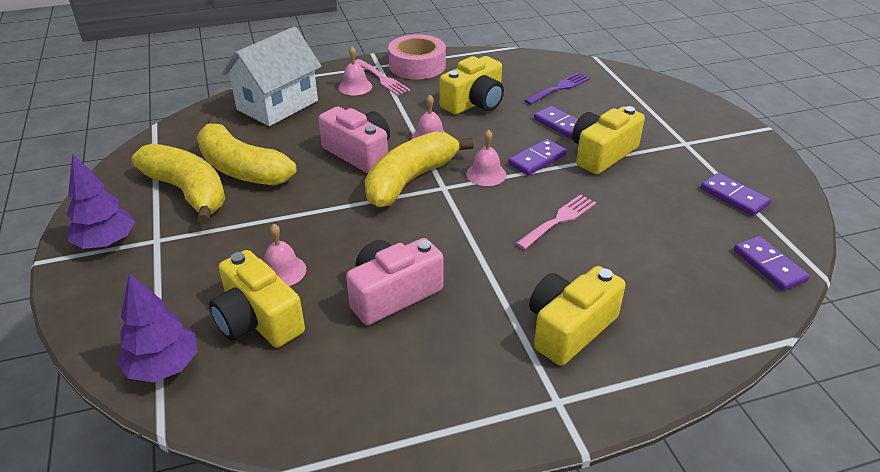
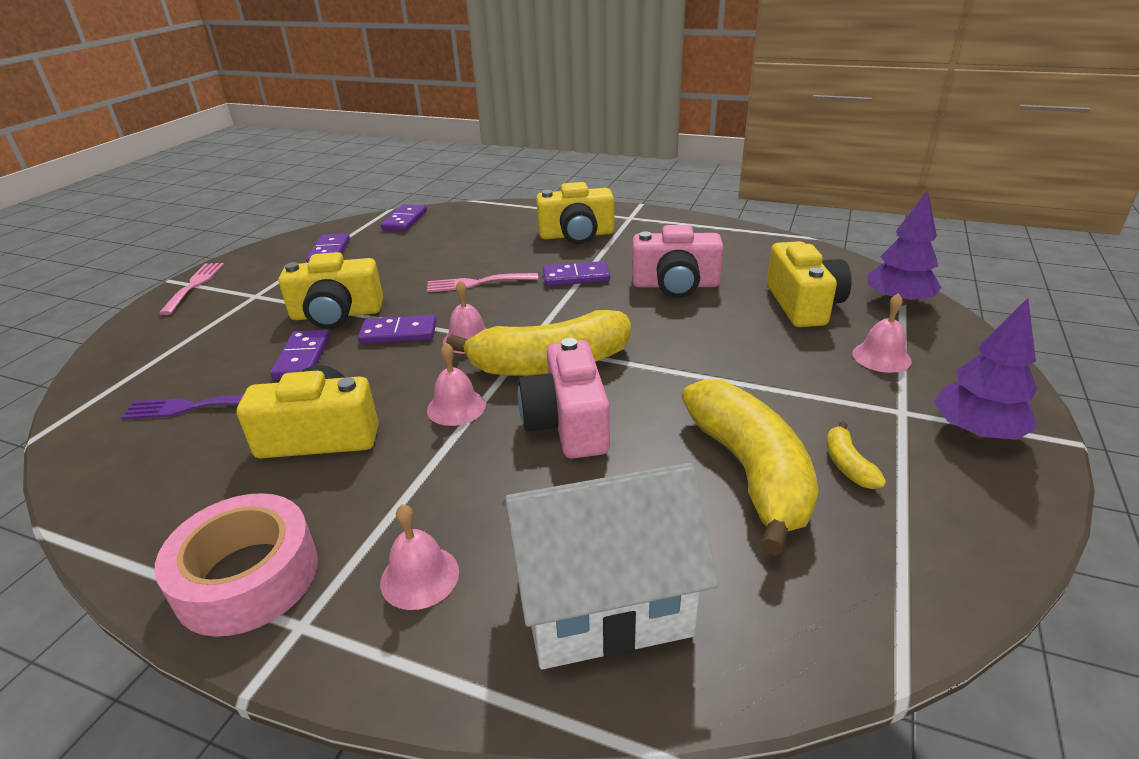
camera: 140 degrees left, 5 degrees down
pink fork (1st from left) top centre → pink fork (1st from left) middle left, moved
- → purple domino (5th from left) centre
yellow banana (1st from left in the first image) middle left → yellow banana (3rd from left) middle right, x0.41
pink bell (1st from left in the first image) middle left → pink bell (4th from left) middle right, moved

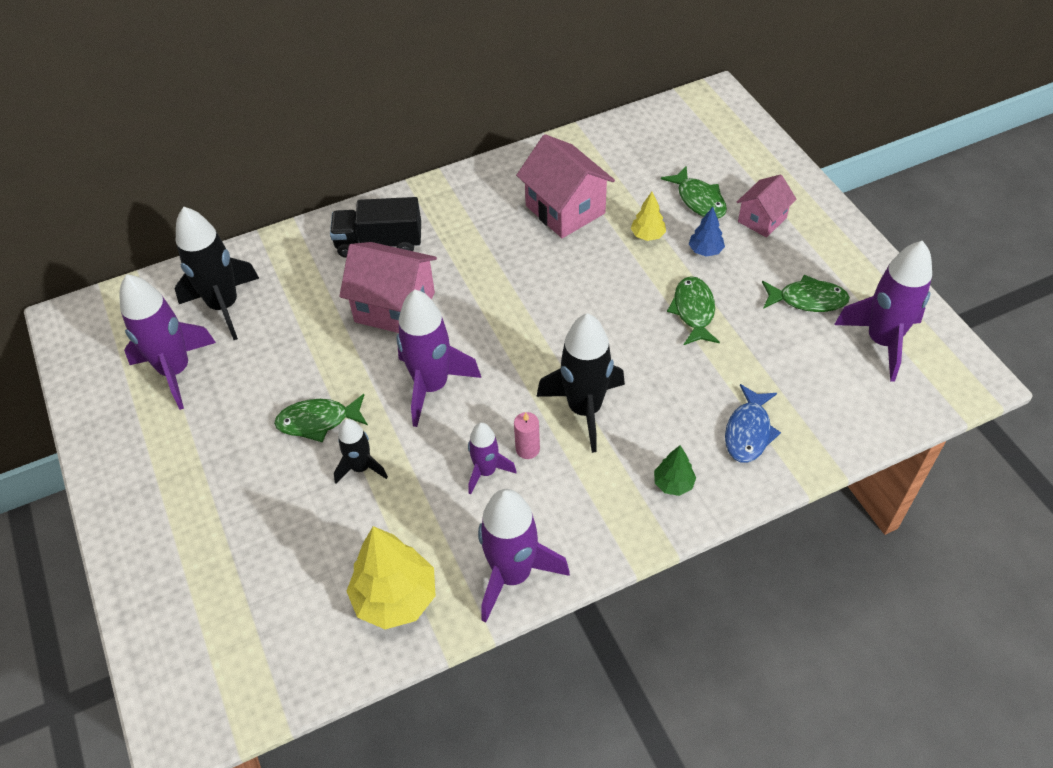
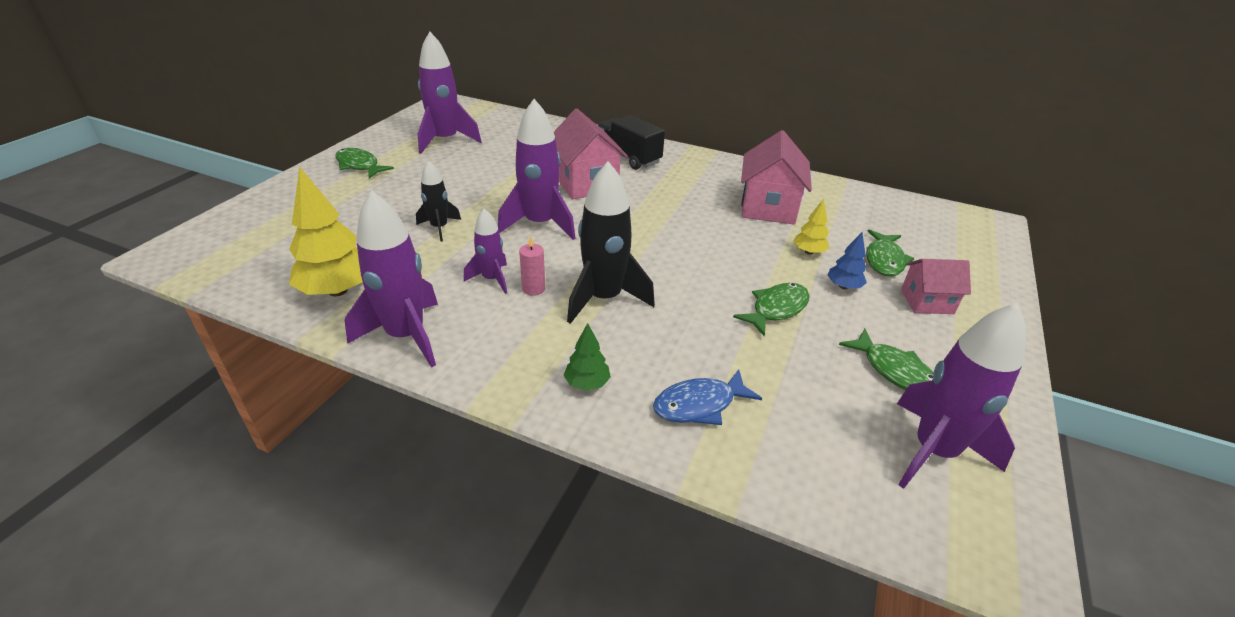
camera: 45 degrees right, 15 degrees down
green fish (1st from left) middle left → green fish (1st from left) top left, moved
black rocket (1st from left) middle left → -

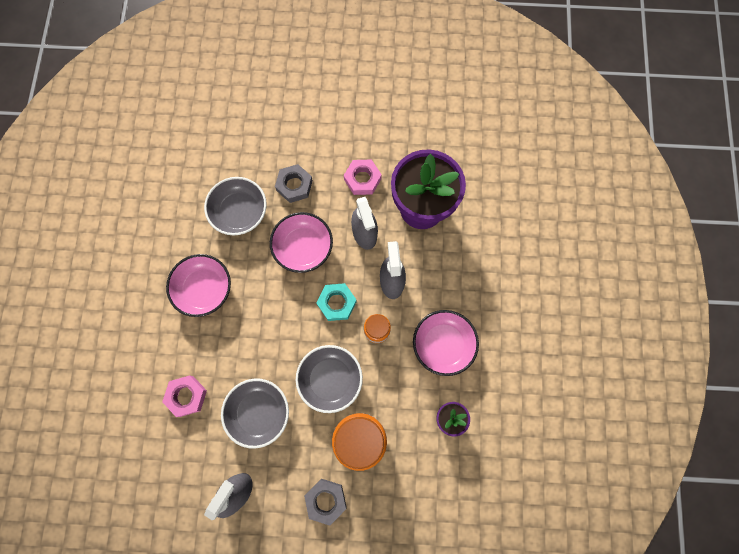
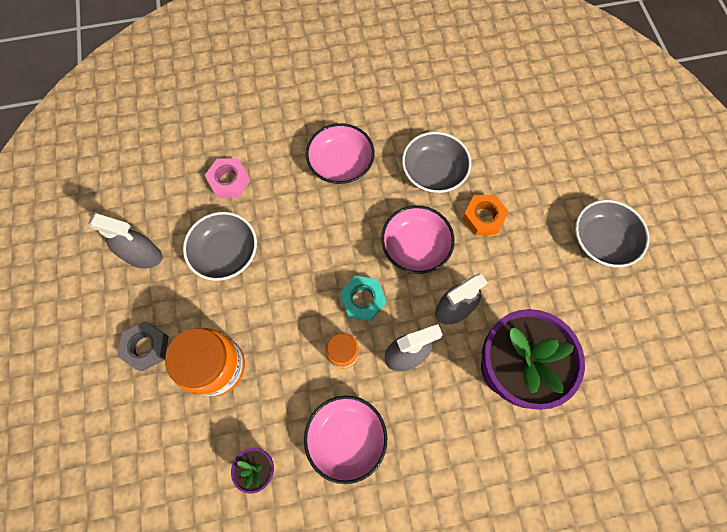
camera: 75 degrees right, 5 degrees down
grey nut (1st from left) top centre → orange nut middle right
grey bowl (3rd from left) bottom centre → grey bowl (3rd from left) middle right, moved
pink nut (2nd from left) top centre → -

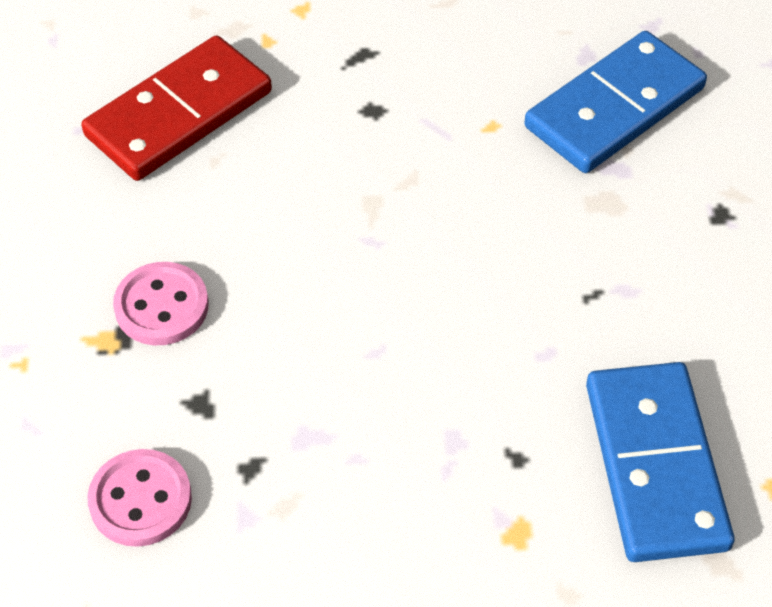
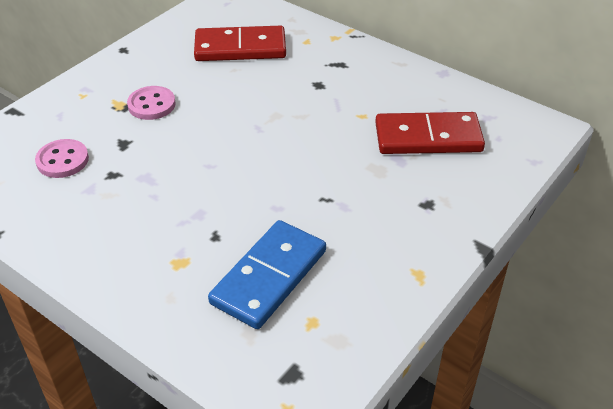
camera: 40 degrees right, 10 degrees down
blue domino (1st from left) top right → red domino (2nd from left) top right

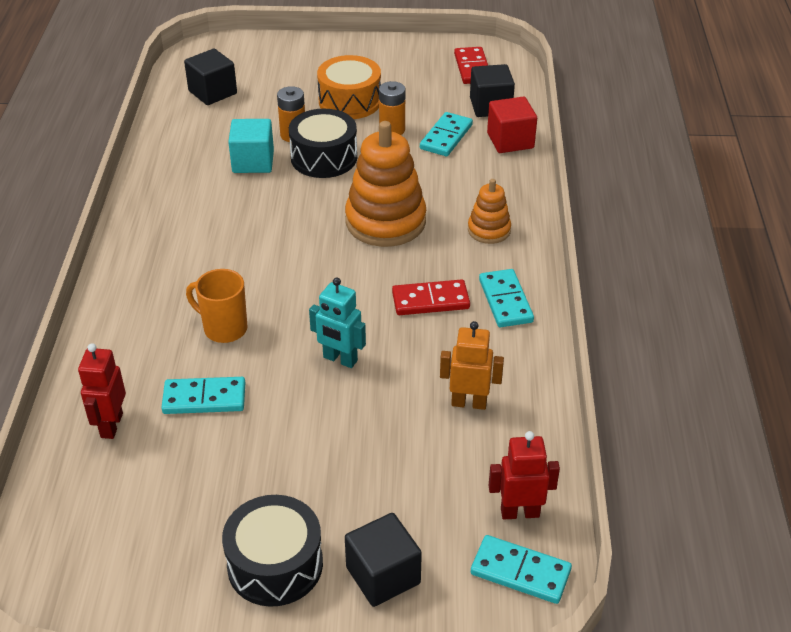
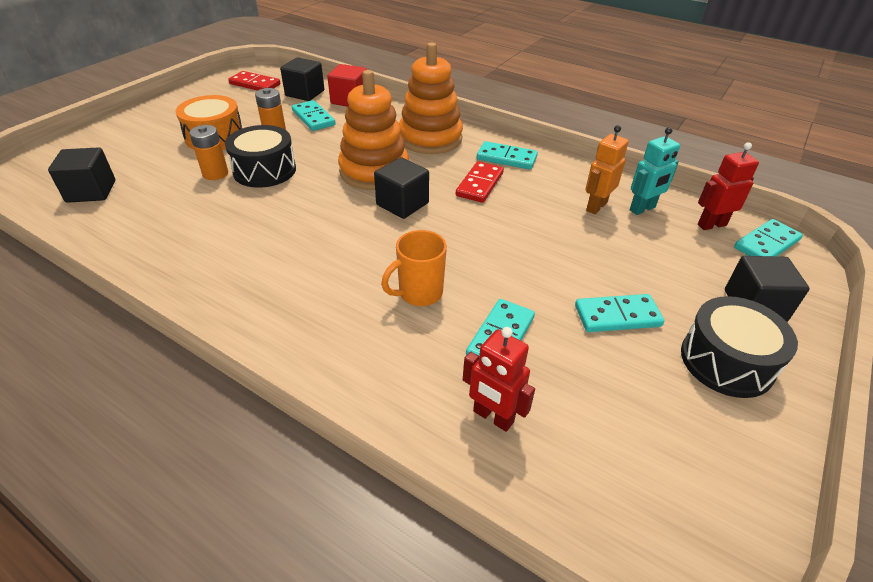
camera: 60 degrees left, 0 degrees up
- → black cube (3rd from left) top centre
orange stacking toy (2nd from left) centre → orange stacking toy (2nd from left) top centre, x1.89
- → turquoise domino (4th from left) middle right
turquoise robot centre → turquoise robot top right, moved
red robot (2nd from left) bottom centre → red robot (2nd from left) top right, 45 degrees clockwise
turquoise cube top left → -

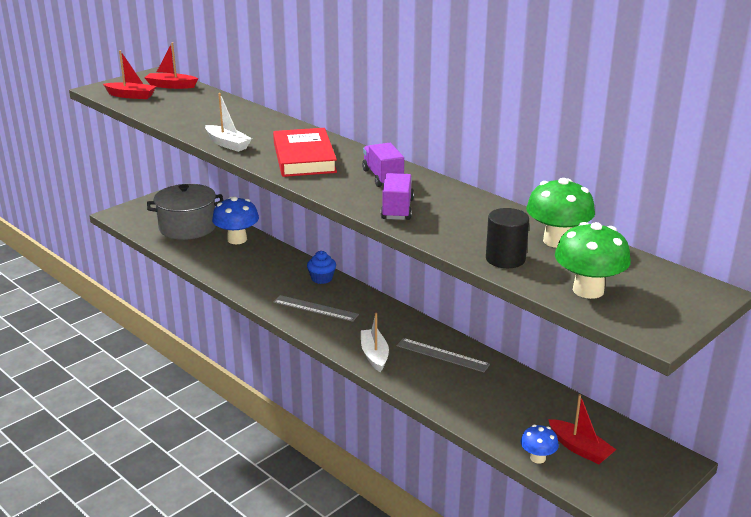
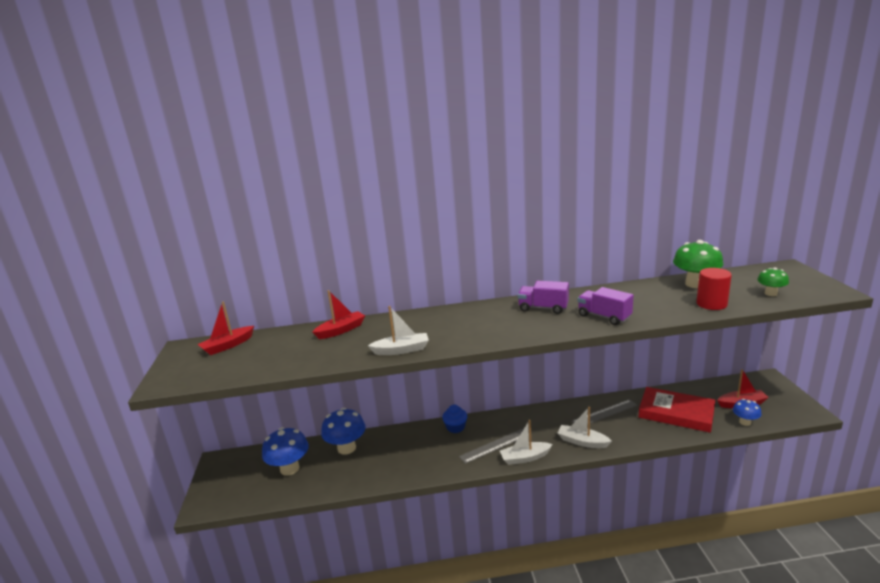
camera: 50 degrees left, 5 degrees down
grey pot middle left → blue mushroom (1st from left) bottom left
red boat (1st from left in the first image) top left → red boat (2nd from left) centre, moved
- → white boat (2nd from left) bottom centre
red book top centre → red book bottom right, moved
black cylinder middle right → red cylinder middle right
green mushroom (2nd from left) middle right, x0.57

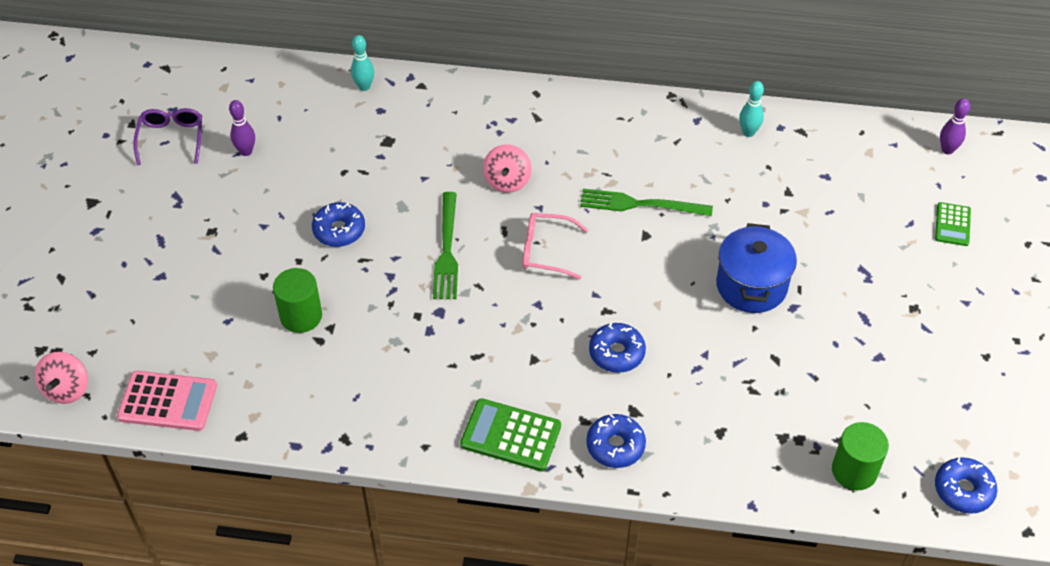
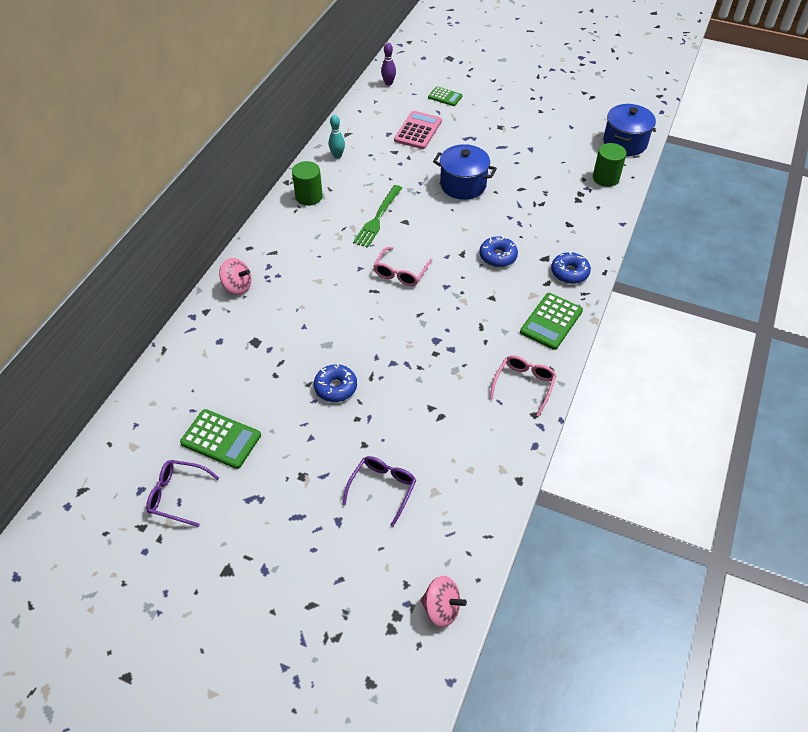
camera: 75 degrees left, 0 degrees up
purple bowling pin (1st from left) top left → green calculator (1st from left) middle left
pink spinning top (2nd from left in the first image) top centre → pink spinning top (1st from left) middle left, moved
green cylinder (1st from left) middle left → green cylinder (1st from left) top centre, moved
- → purple glasses (2nd from left) bottom centre
pink calculator bottom left → pink calculator top centre, moved
- → pink glasses (2nd from left) centre
blue donut (4th from left) bottom right → blue pot (2nd from left) top right
turquoise bowling pin (1st from left) top centre → -
green fork (1st from left) centre → -

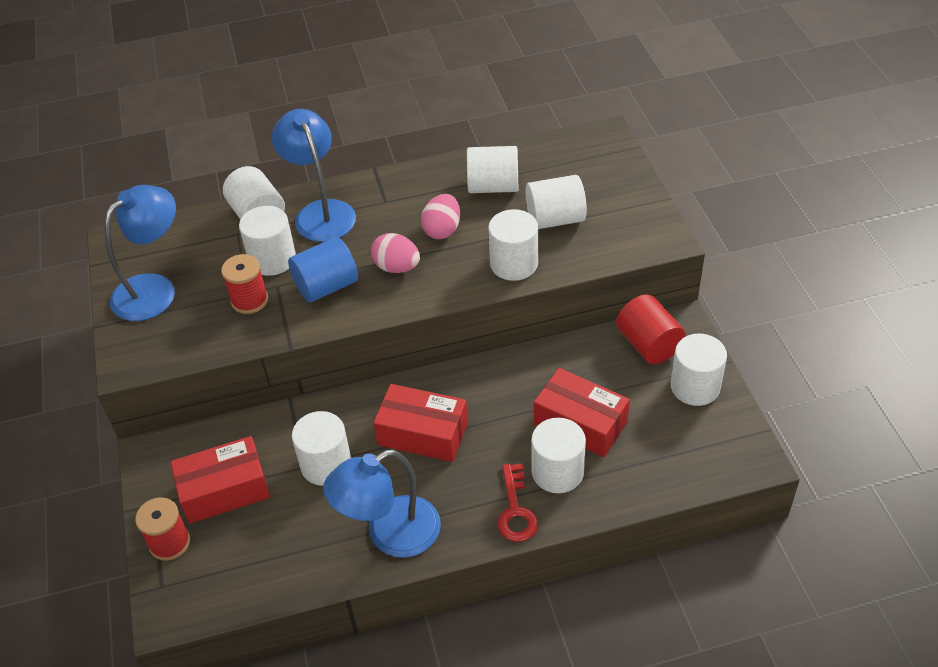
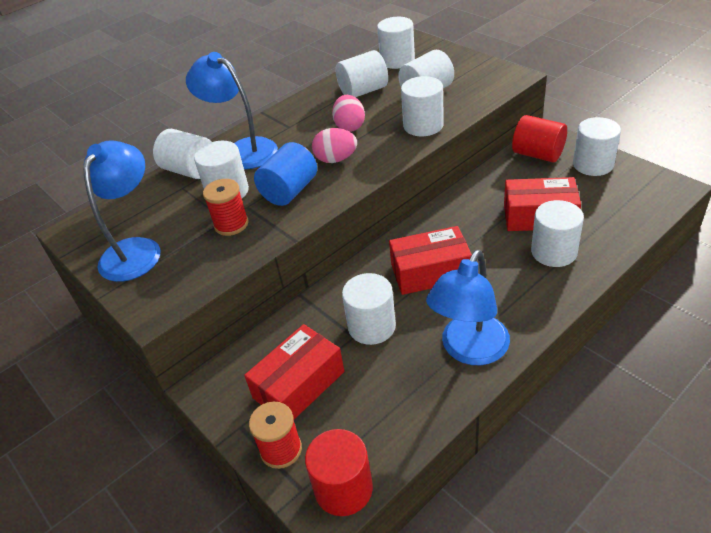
camera: 25 degrees left, 5 degrees down
- → red cylinder (1st from left) bottom centre
- → white cylinder (5th from left) top centre
red key bottom centre → -

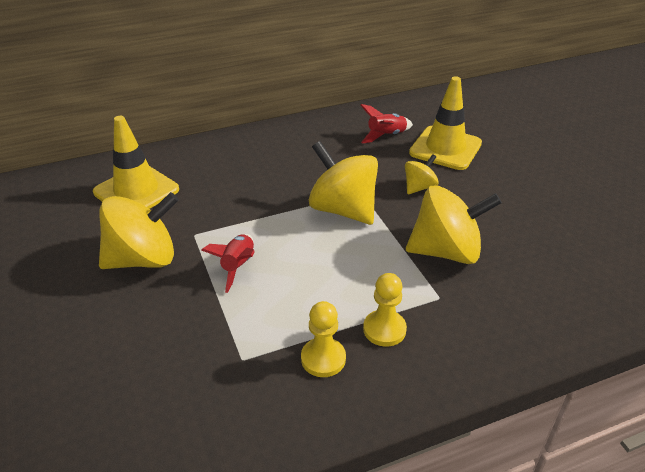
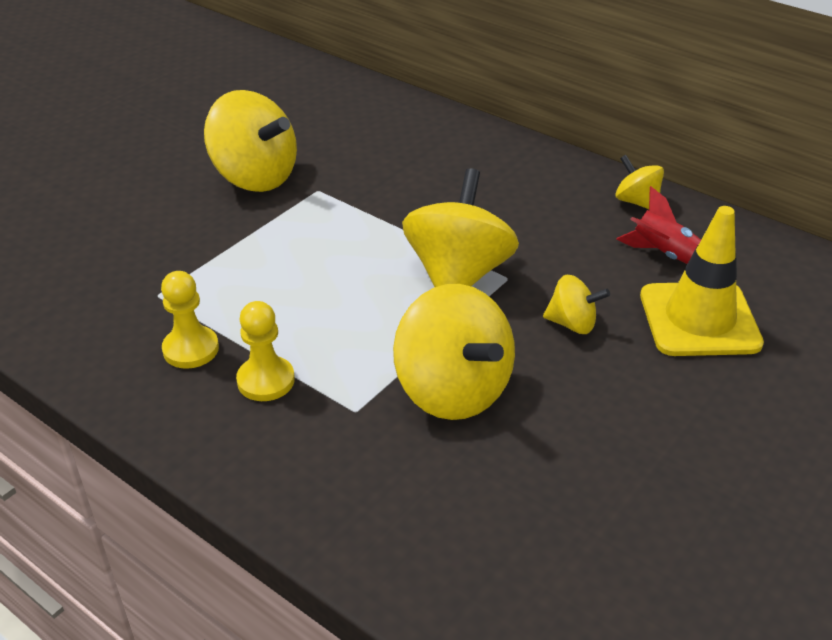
camera: 60 degrees right, 0 degrees up
- → yellow spinning top (5th from left) top right
yellow traffic cone (1st from left) middle left → -
red rocket (1st from left) centre → -

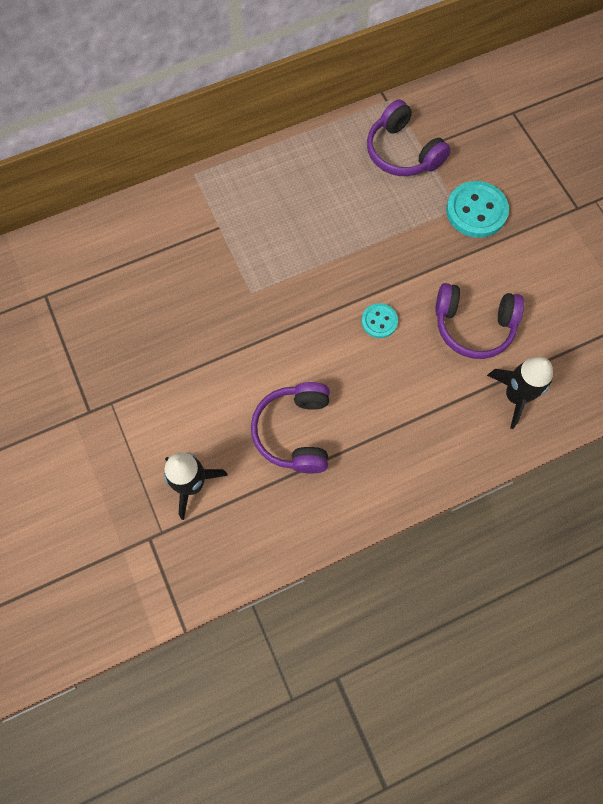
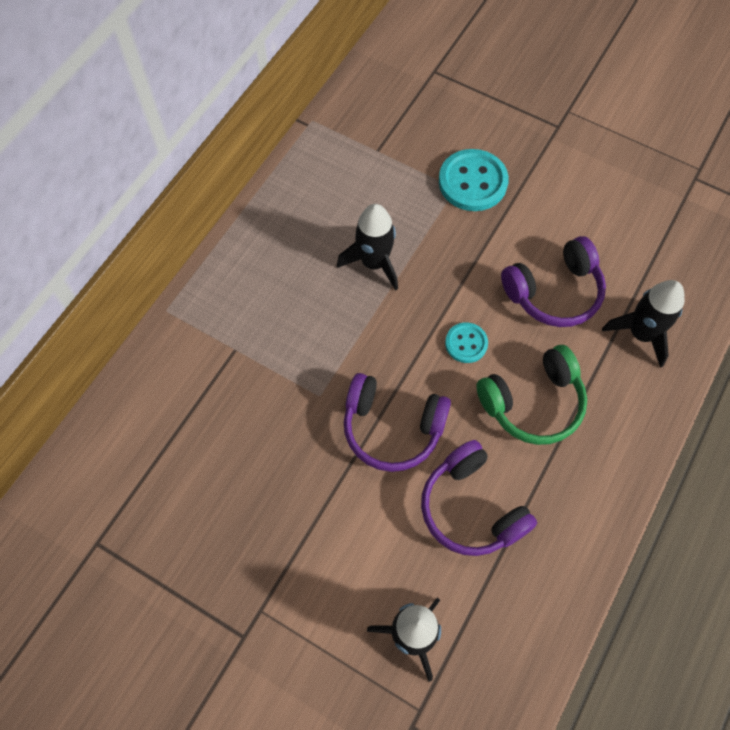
camera: 35 degrees left, 5 degrees down
- → black rocket (1st from left) centre
purple headphones (2nd from left in the first image) top right → purple headphones (1st from left) centre, moved
- → green headphones middle right

